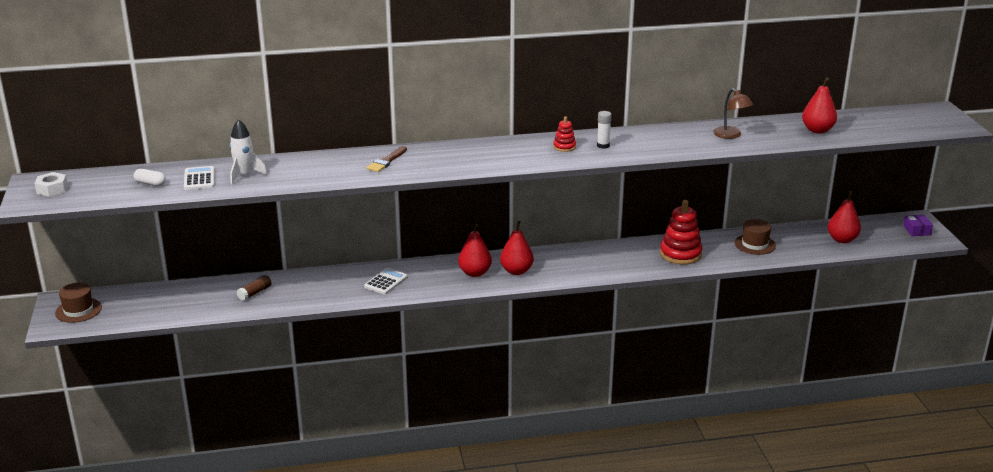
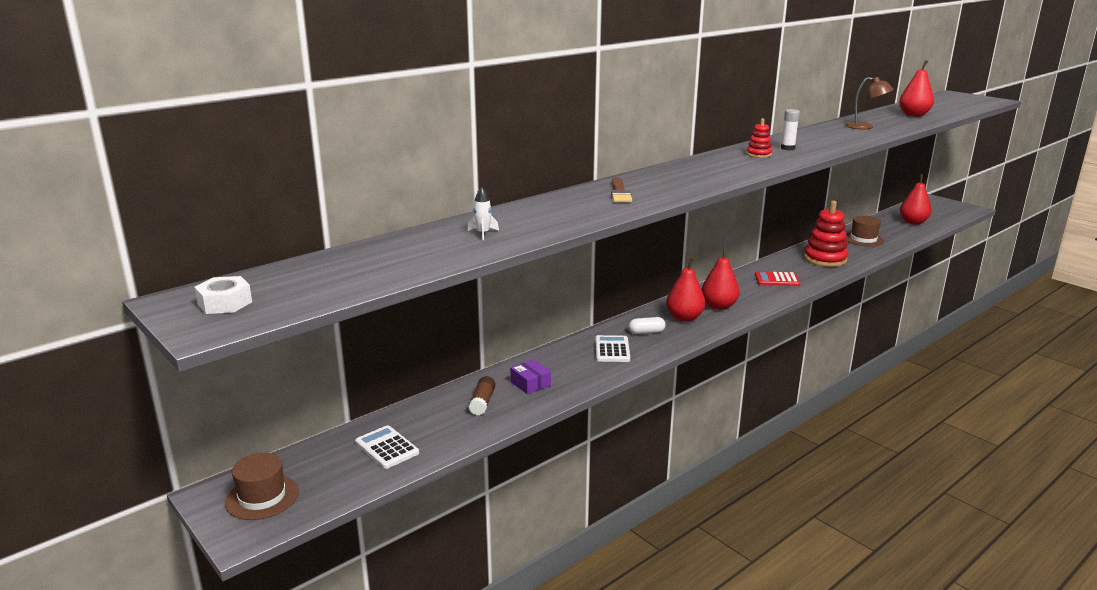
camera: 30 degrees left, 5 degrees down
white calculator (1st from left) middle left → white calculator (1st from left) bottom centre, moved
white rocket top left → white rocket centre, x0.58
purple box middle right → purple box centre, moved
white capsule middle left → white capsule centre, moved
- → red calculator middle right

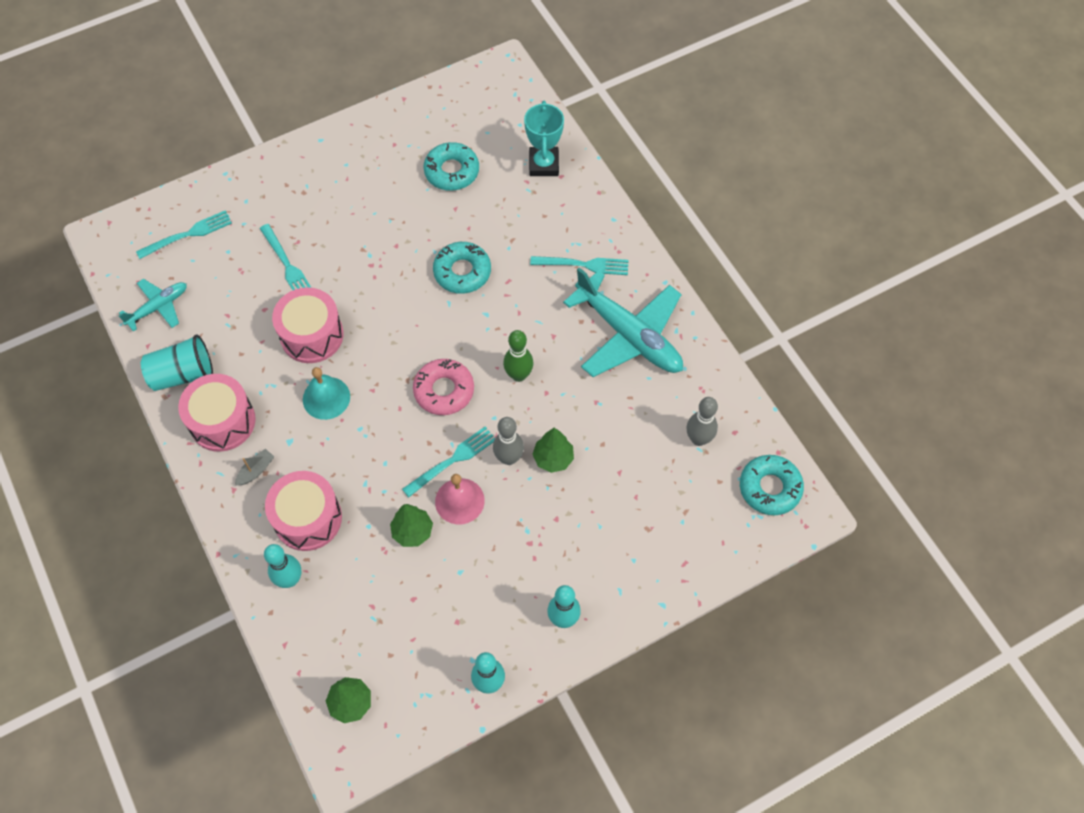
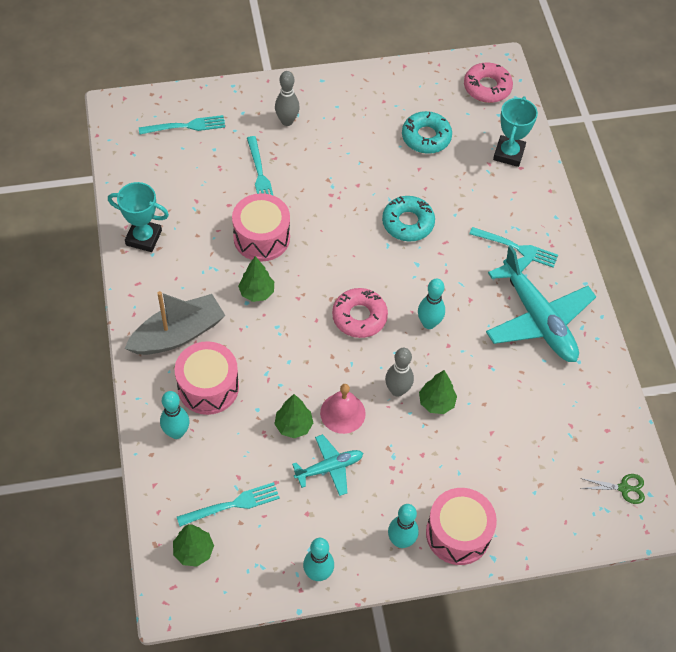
camera: 15 degrees right, 5 degrees down
turquoise cup middle left → turquoise trophy (1st from left) top left
grey boat middle left, x2.46
turquoise fork (3rd from left in the first image) centre → turquoise fork (2nd from left) bottom centre, moved
turquoise bell middle left → green tree (2nd from left) centre
grey bowling pin (2nd from left in the first image) centre → grey bowling pin (1st from left) top centre, moved
turquoise plane (1st from left) middle left → turquoise plane (1st from left) bottom centre, moved
green bowling pin centre → turquoise bowling pin (4th from left) centre
pink drum (1st from left in the first image) middle left → pink drum (3rd from left) bottom right, moved
- → pink donut (2nd from left) top right
turquoise donut (3rd from left) middle right → green scissors bottom right

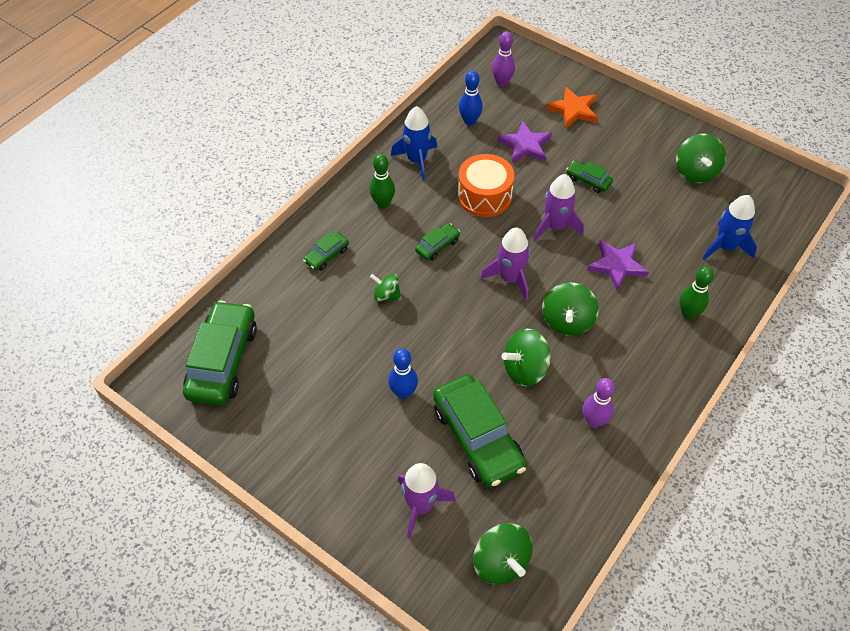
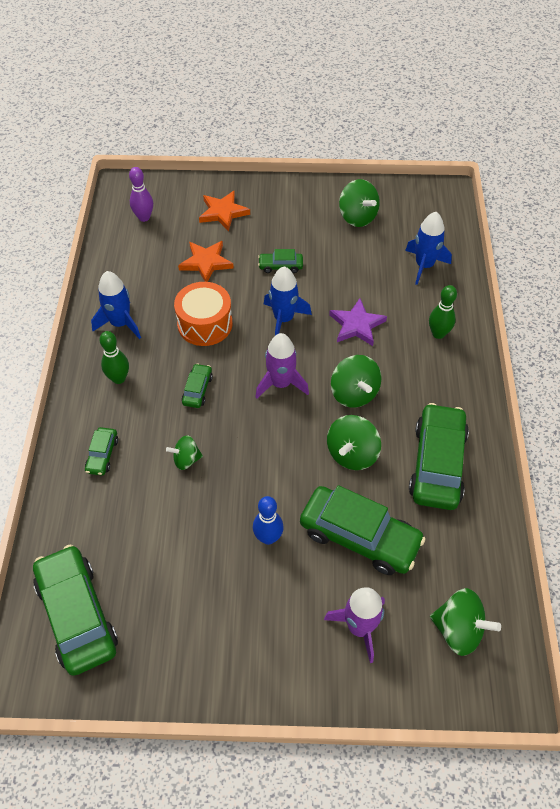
camera: 35 degrees left, 0 degrees up
purple star (1st from left) top centre → orange star (1st from left) top centre
purple rocket (3rd from left) top centre → blue rocket (2nd from left) centre
purple bowling pin (2nd from left) middle right → green car (6th from left) middle right
blue bowling pin (2nd from left) top centre → -

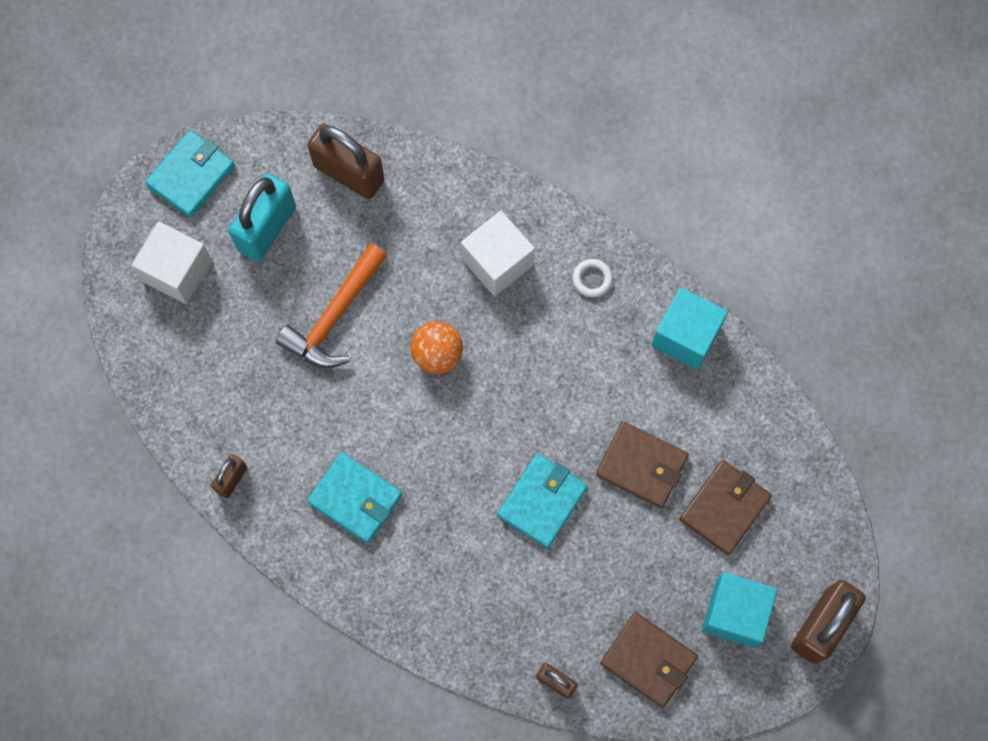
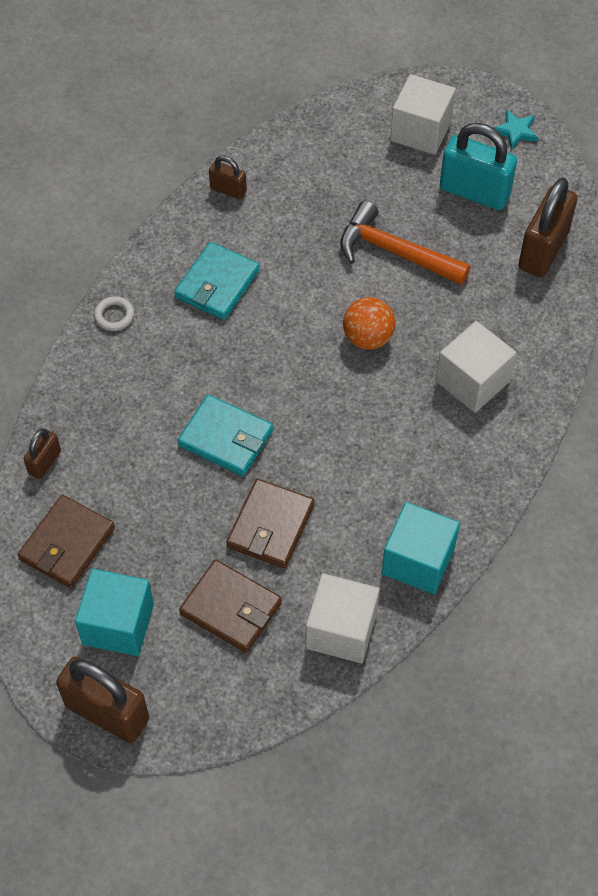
camera: 85 degrees right, 15 degrees down
white ring centre → white ring middle left, moved
- → white cube (1st from left) bottom centre
turquoise wallet (1st from left) top left → turquoise star top right

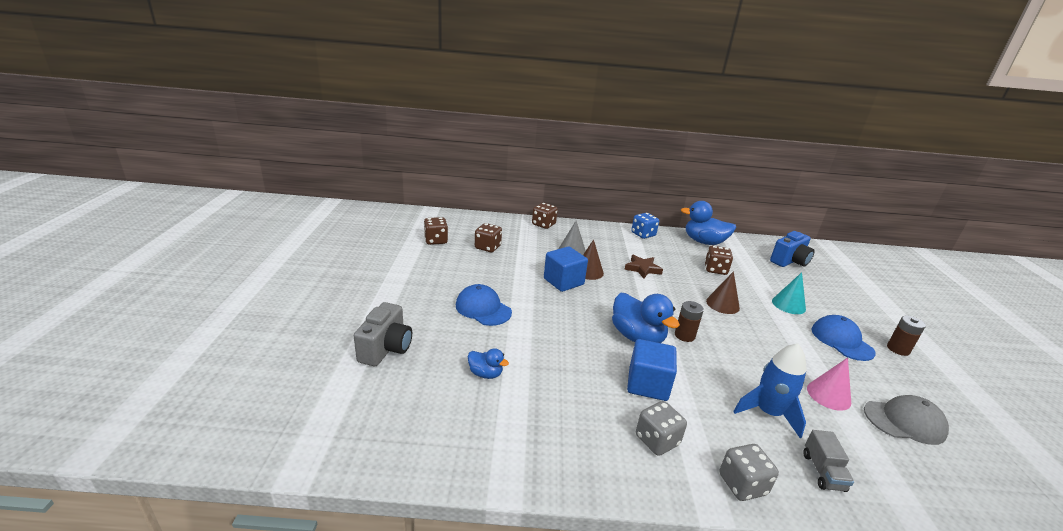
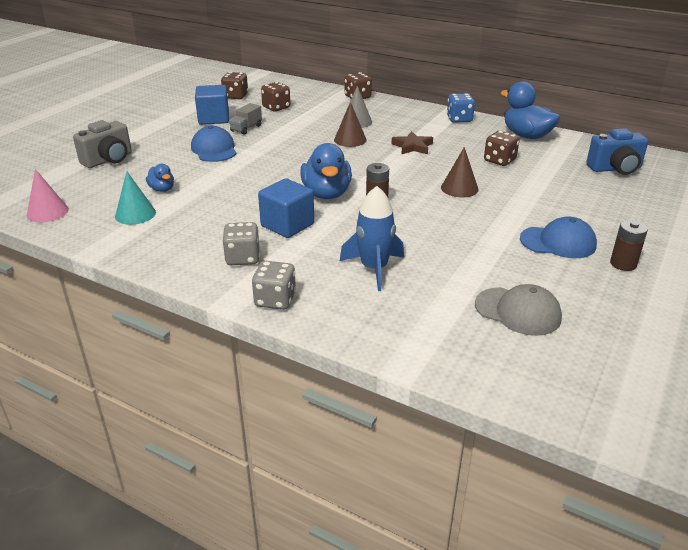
camera: 30 degrees right, 5 degrees up
pink cone bottom right → pink cone middle left, moved
turquoise cone middle right → turquoise cone middle left, moved
blue cube (1st from left) centre → blue cube (1st from left) top left, moved
grey truck bottom right → grey truck top centre, moved
blue cap (2nd from left) middle right, 90 degrees clockwise

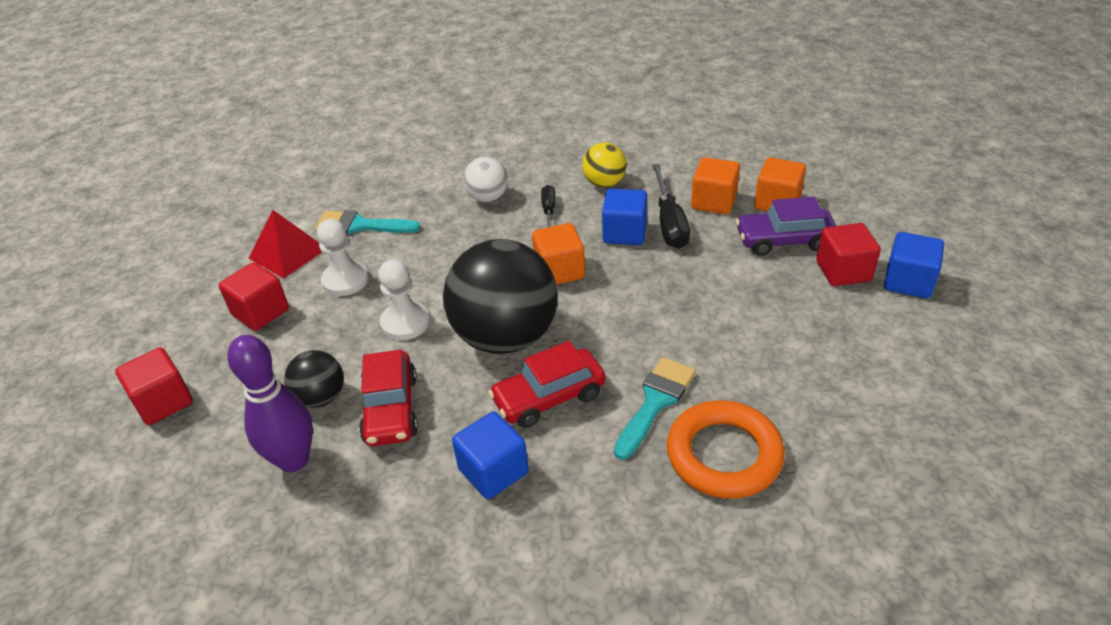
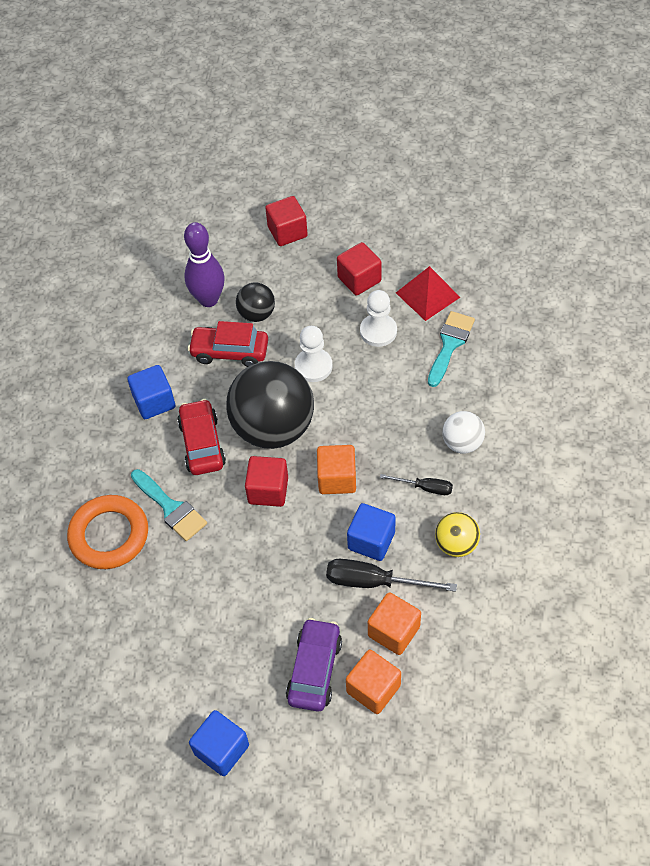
camera: 105 degrees right, 15 degrees up
red cube (3rd from left in the first image) middle right → red cube (1st from left) centre, moved

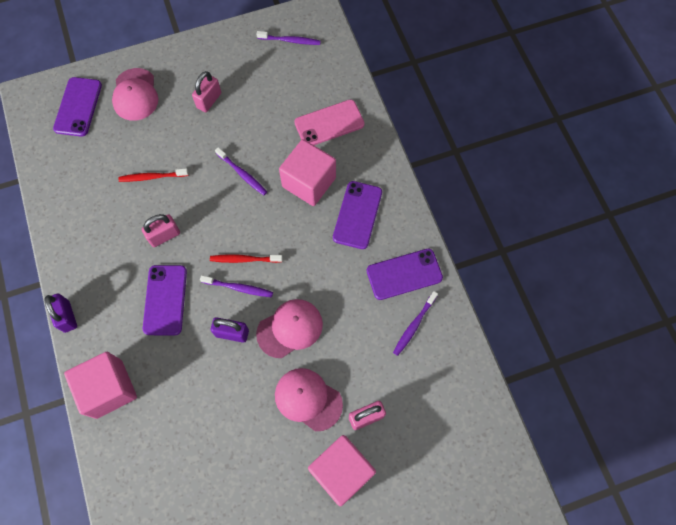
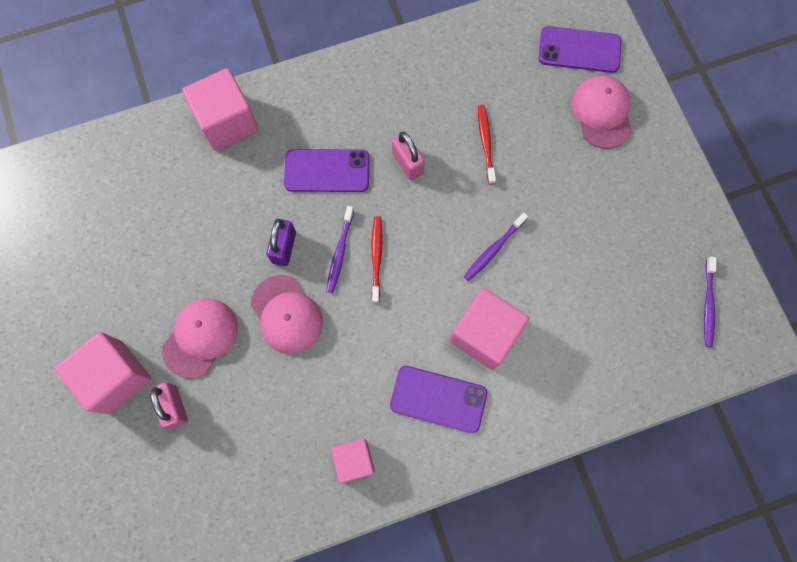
camera: 90 degrees right, 5 degrees up
purple phone (4th from left) centre → pink cube (3rd from left) bottom centre
pink cap (1st from left in the first image) top left → pink cap (3rd from left) top right, 90 degrees clockwise
purple padlock (1st from left) middle left → -
pink padlock (2nd from left) top left → -
pink phone top centre → -
purple toothbrush (4th from left) centre → -

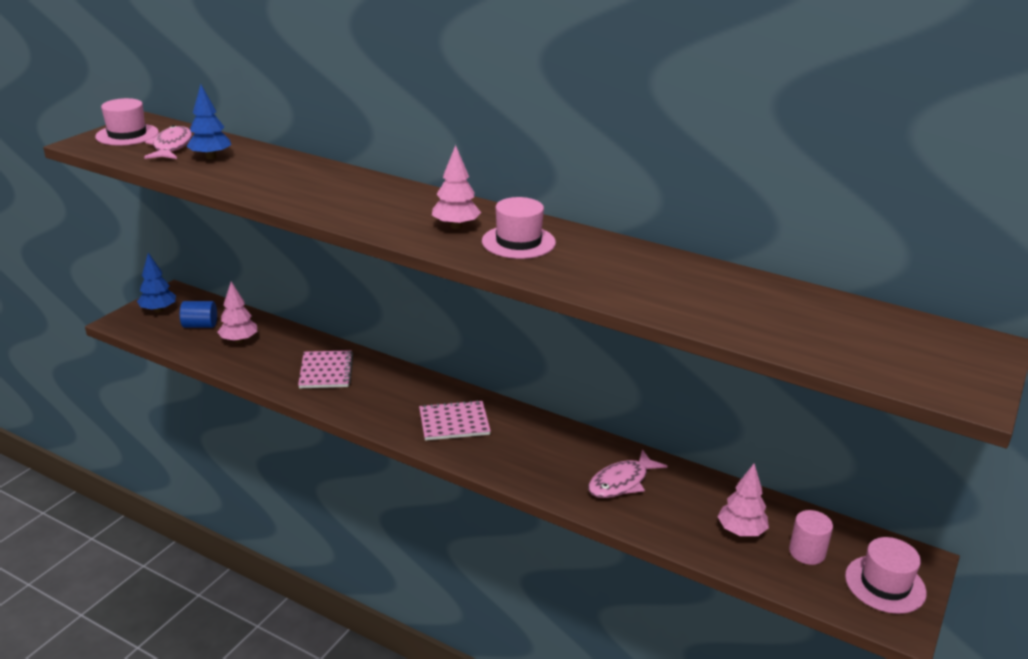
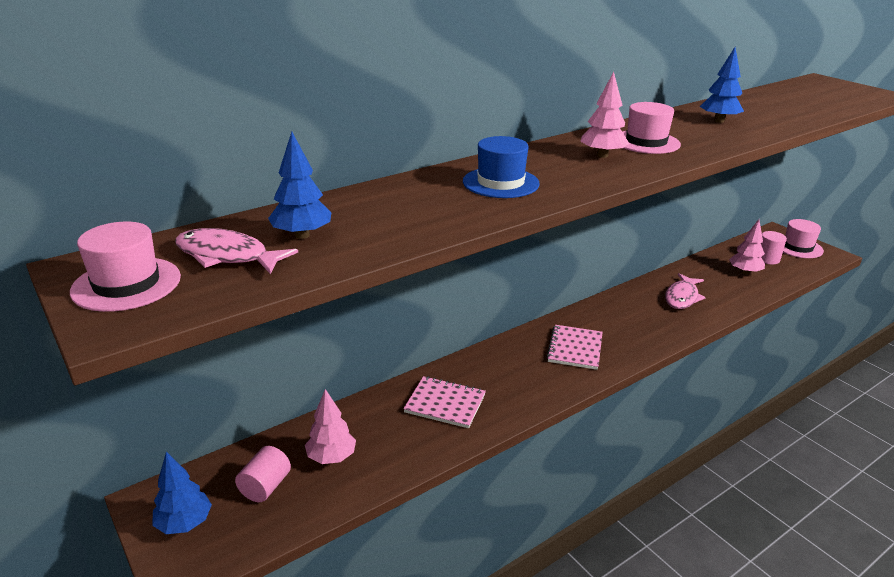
camera: 65 degrees left, 0 degrees up
blue cylinder middle left → pink cylinder (1st from left) bottom left
- → blue hat top centre
pink fish (2nd from left) bottom centre → pink fish (2nd from left) middle right, 45 degrees clockwise
- → blue tree (3rd from left) top right

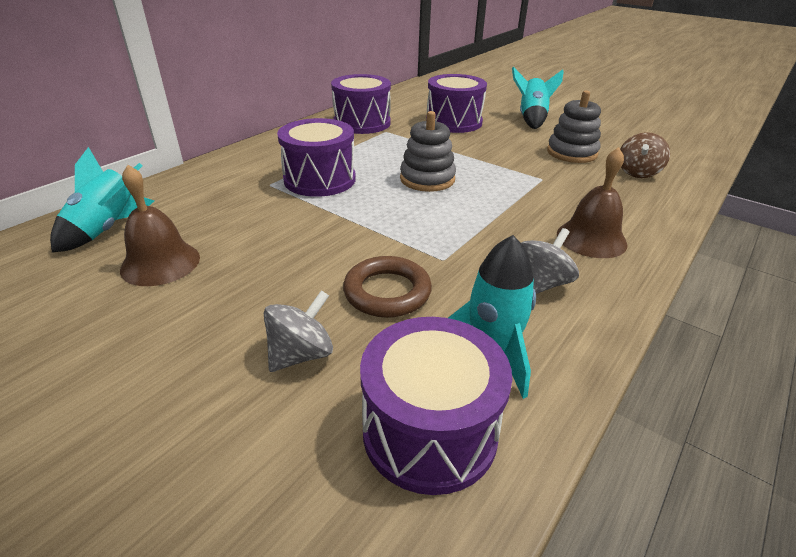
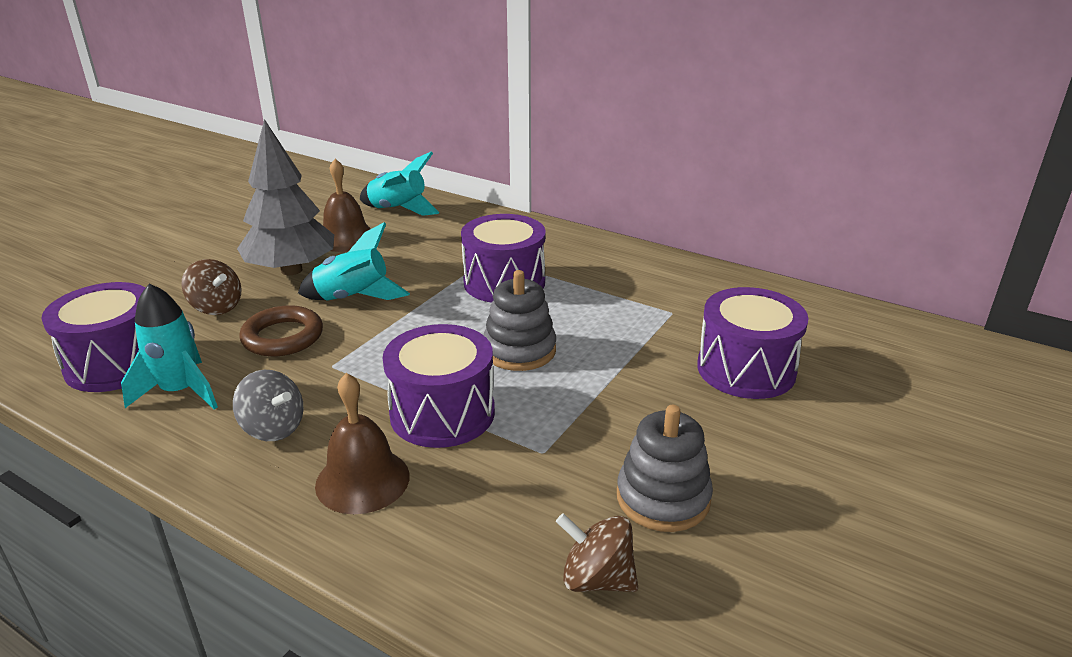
camera: 85 degrees right, 5 degrees down
grey spinning top (1st from left) centre → brown spinning top (1st from left) middle left
- → grey tree top left
turquoise rocket (3rd from left in the first image) top right → turquoise rocket (2nd from left) middle left, moved
purple drum (2nd from left) top centre → purple drum (2nd from left) centre, moved

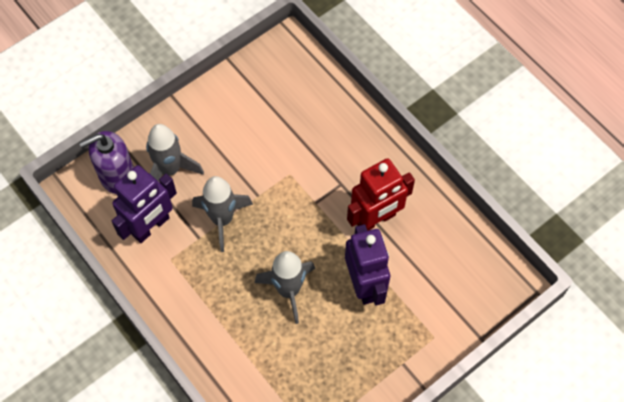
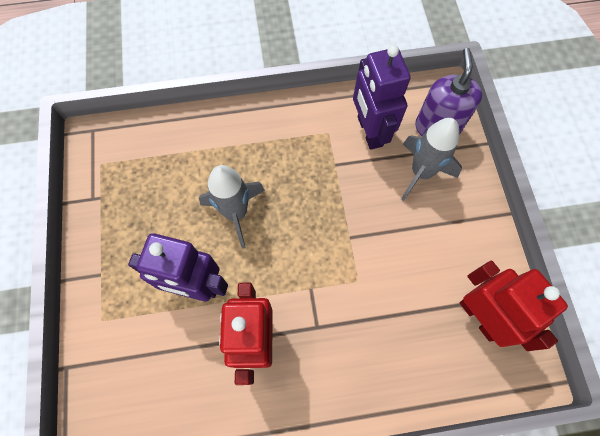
camera: 120 degrees right, 5 degrees up
- → red robot (2nd from left) bottom right
grey rocket (2nd from left) centre → -

